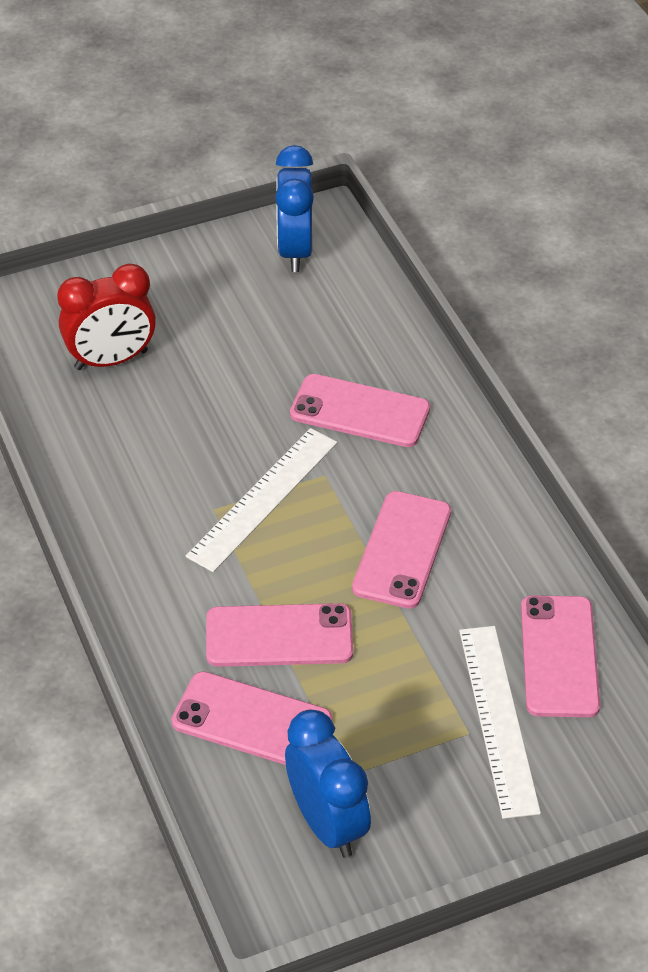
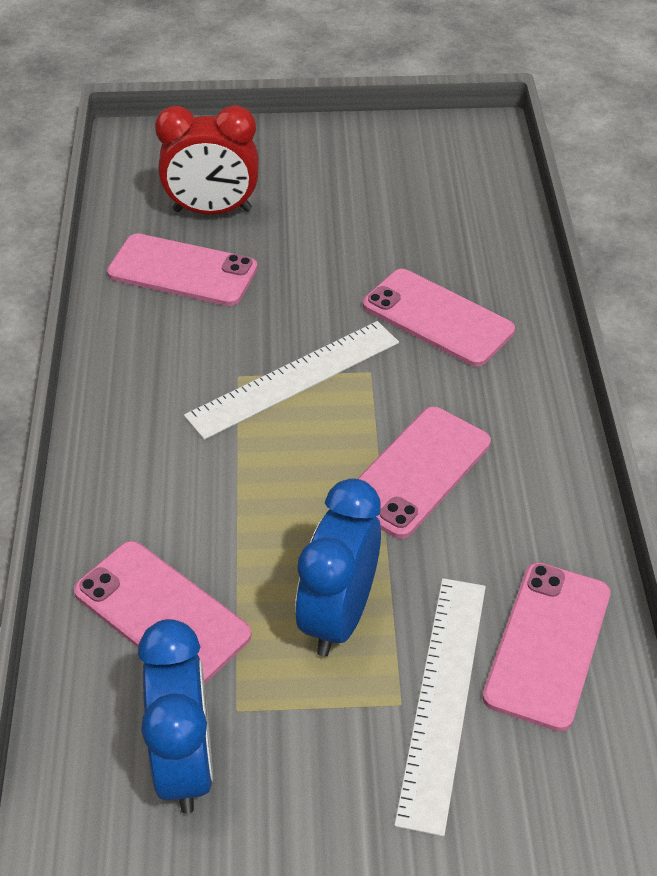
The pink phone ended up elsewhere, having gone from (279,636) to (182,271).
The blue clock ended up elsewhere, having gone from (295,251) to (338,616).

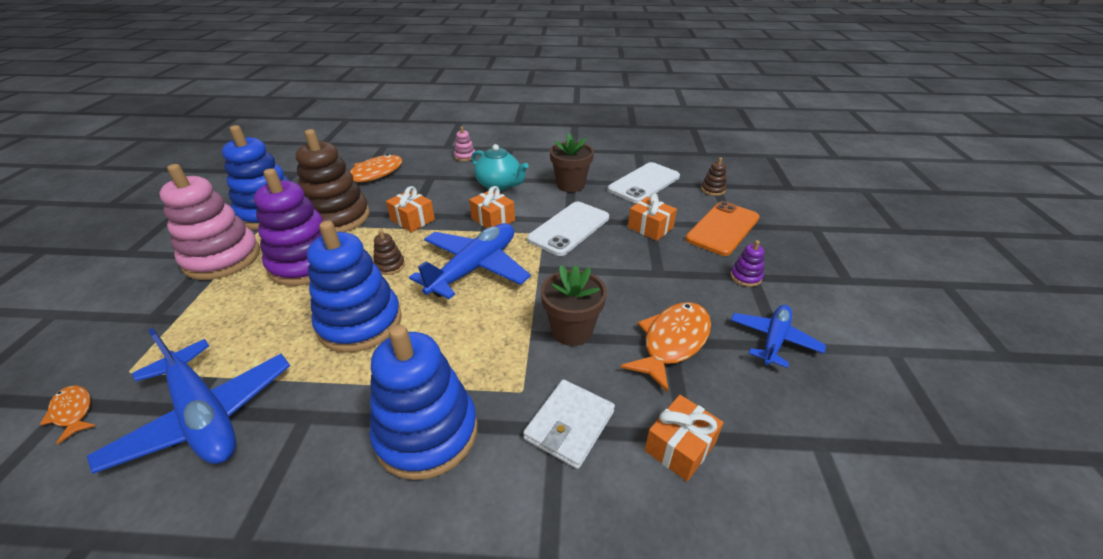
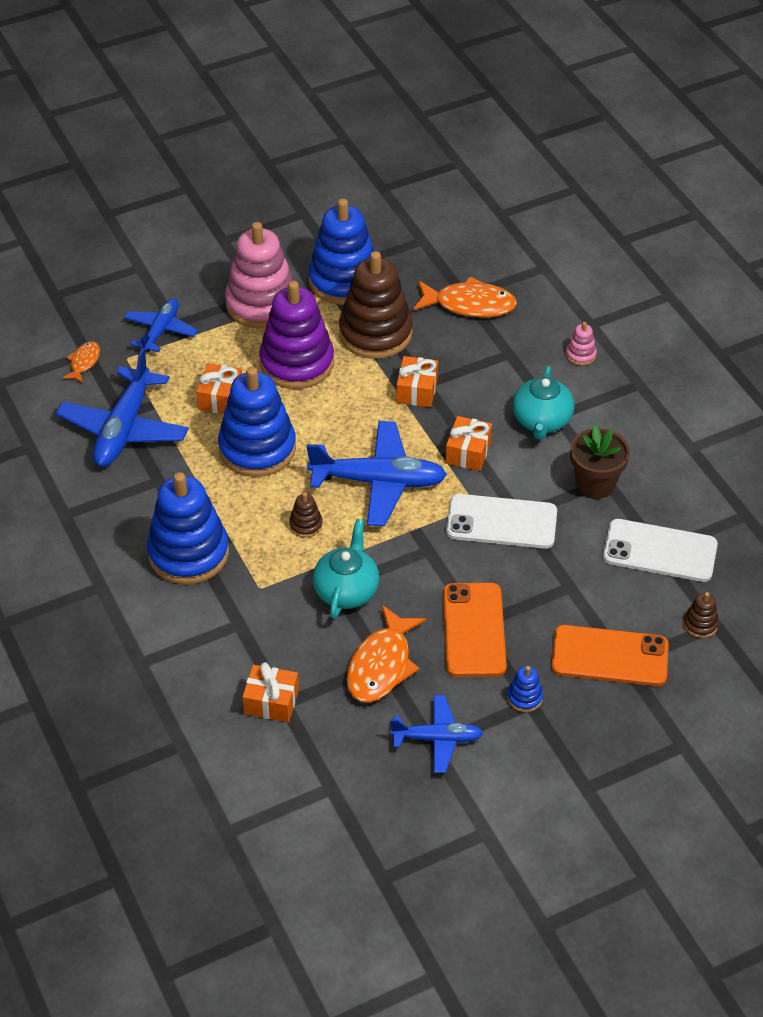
The second view lost the white wallet at (569,425).
The second view gained the blue plane at (160,331).
The second view gained the orange phone at (474,630).
The brown stacking toy ended up elsewhere, having gone from (390,266) to (306,525).
The orange gift ended up elsewhere, having gone from (650,228) to (220,398).
Where the brown flower pot stood at (572,330), the turquoise teapot came to stand at (346,590).
What was the purple stacking toy at (745,277) turned into the blue stacking toy at (524,697).
The orange fish at (672,342) ended up facing another way, 105 degrees clockwise from before.

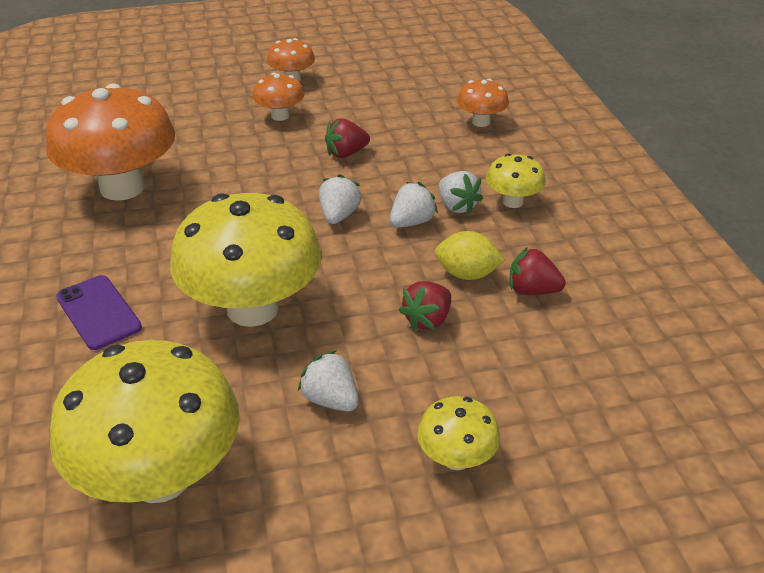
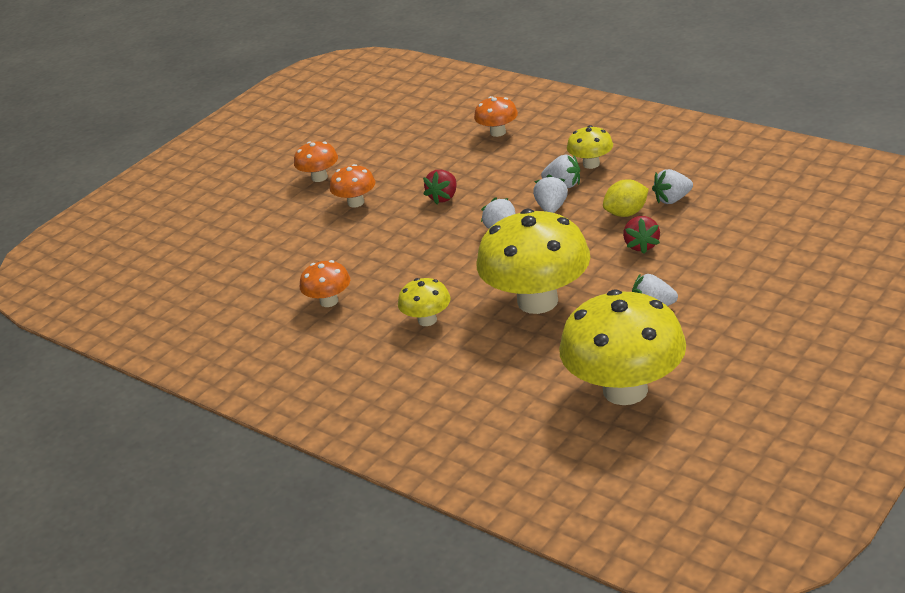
The second view lost the purple phone at (98,312).
The yellow mushroom ended up elsewhere, having gone from (456,458) to (427,320).
What was the red strawberry at (532,290) turned into the white strawberry at (672,199).
The size of the orange mushroom at (122,187) changed by a factor of 0.47.

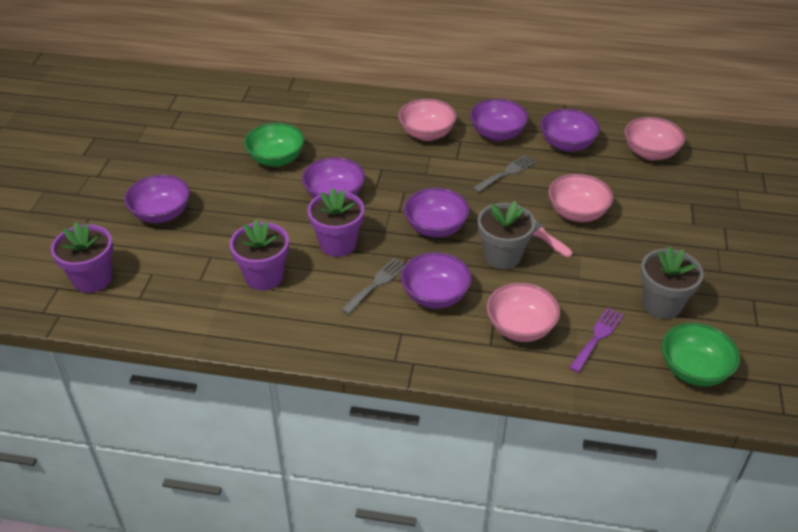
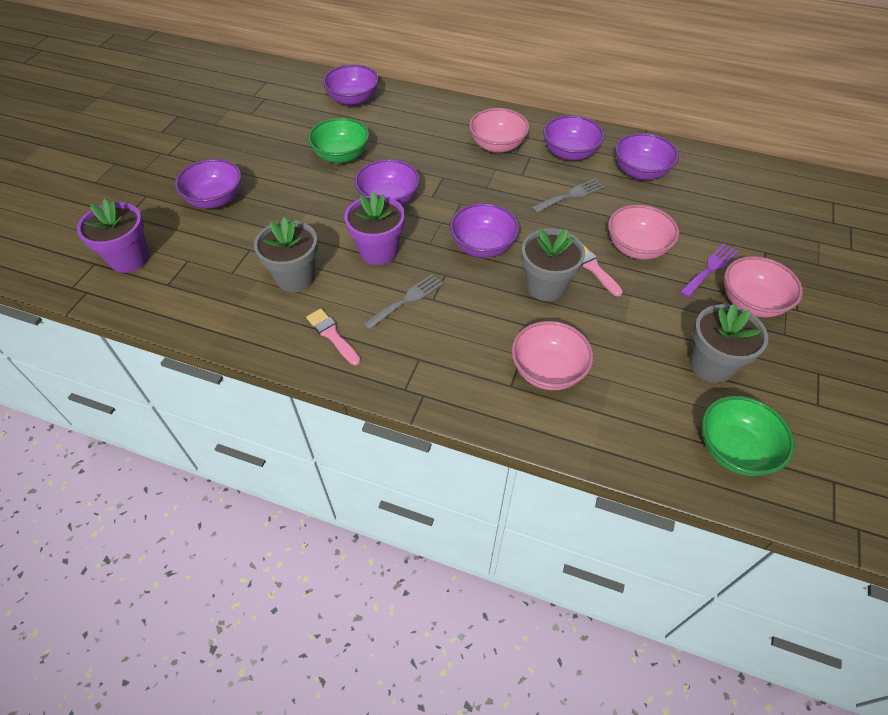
The second view gained the pink brush at (332,335).
The purple bowl ended up elsewhere, having gone from (435,296) to (353,100).
The purple fork ended up elsewhere, having gone from (597,337) to (710,268).
The pink bowl ended up elsewhere, having gone from (650,153) to (751,302).
What was the purple flower pot at (264,276) turned into the grey flower pot at (295,277).

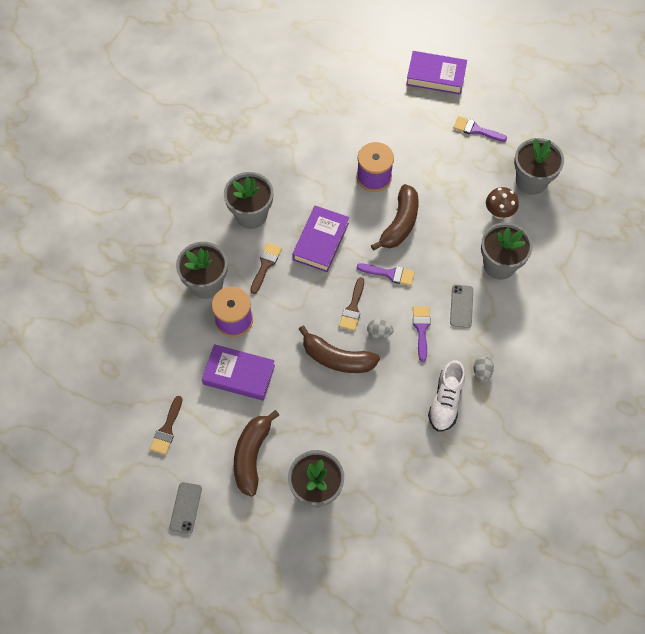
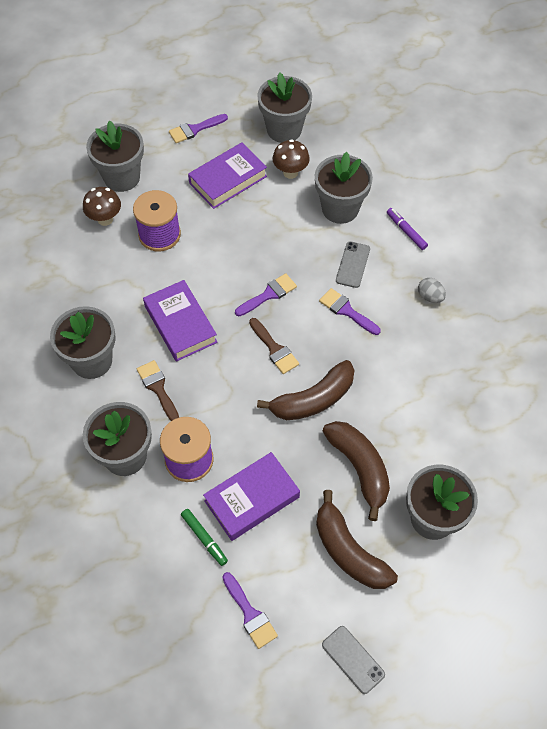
The second view lost the grey egg at (379,332).
The second view lost the white shoe at (445,401).
The second view gained the brown mushroom at (105,219).
The second view gained the grey flower pot at (122,177).
The second view gained the green marker at (204,538).
The second view gained the purple marker at (406,231).
The brown banana ended up elsewhere, having gone from (400,224) to (359,468).
The purple book ended up elsewhere, having gone from (436,76) to (228,180).
What was the brown brush at (167,429) turned into the purple brush at (250,614).
The grey phone at (461,306) ended up facing another way, 60 degrees clockwise from before.

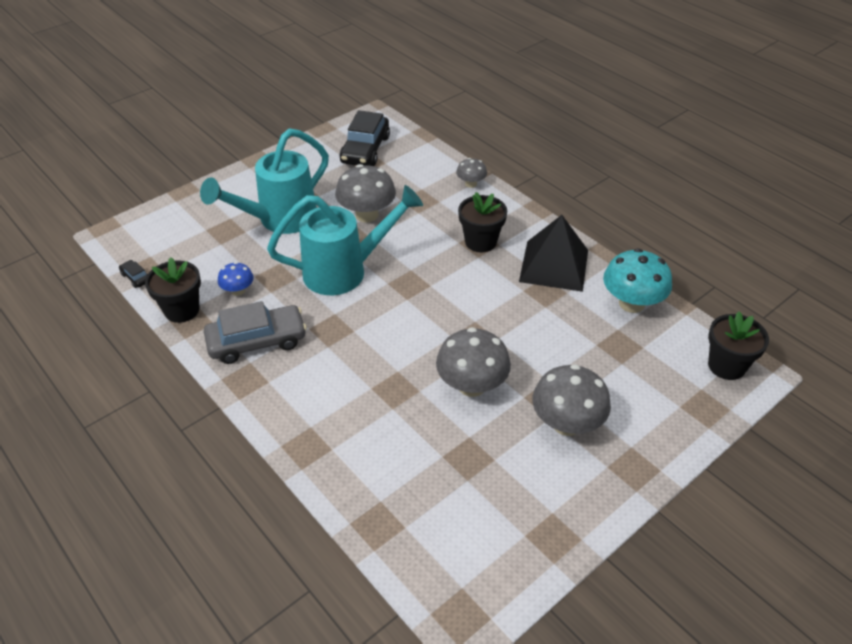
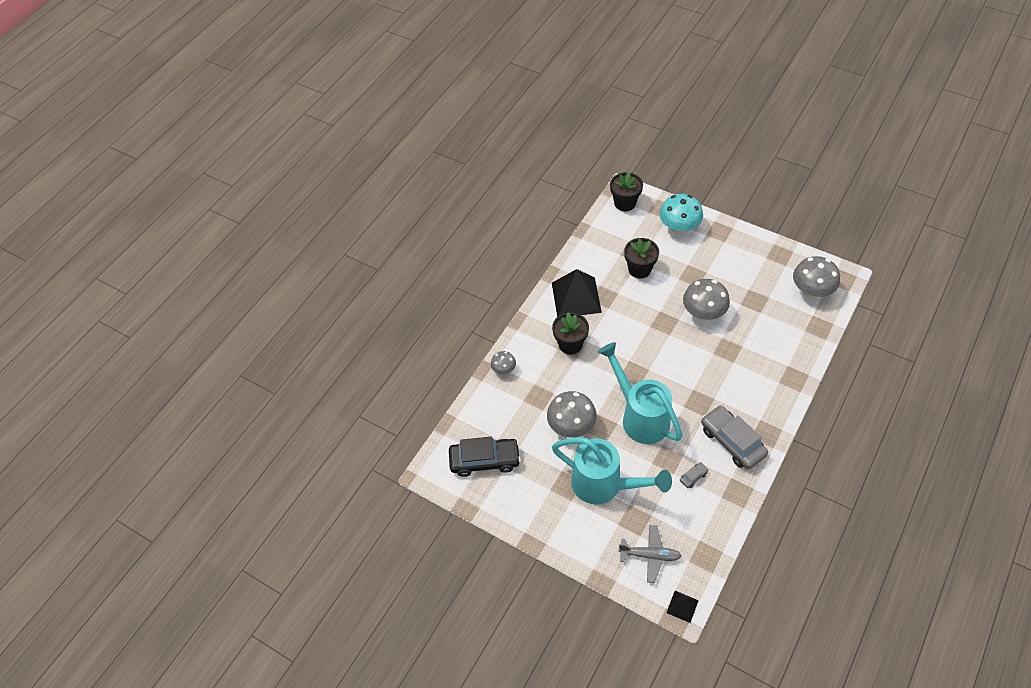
The second view lost the black car at (136,277).
The second view gained the grey plane at (650,555).
The second view gained the black pyramid at (682,606).
The black flower pot ended up elsewhere, having gone from (182,310) to (639,269).
The grey mushroom ended up elsewhere, having gone from (566,423) to (811,291).
The turquoise mushroom ended up elsewhere, having gone from (631,303) to (679,227).
Where the blue mushroom stood at (238,291), the grey car came to stand at (693,477).

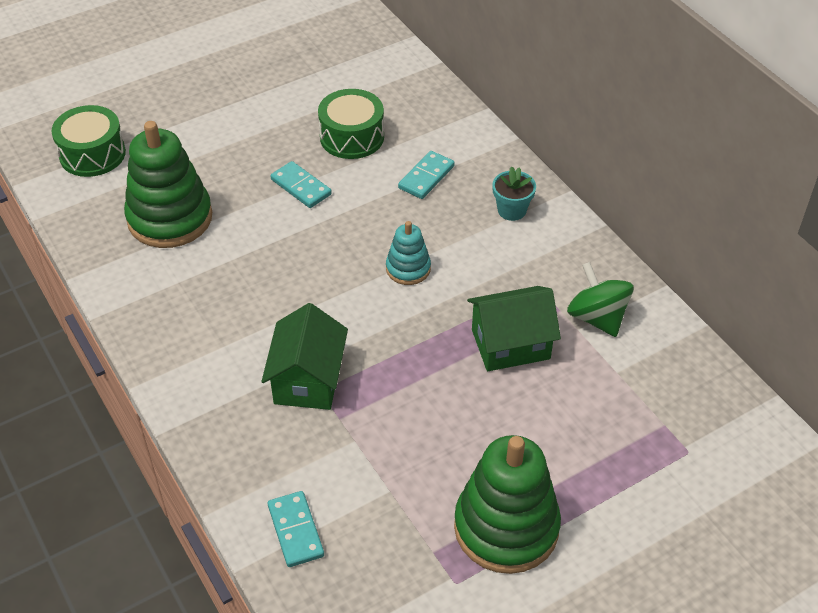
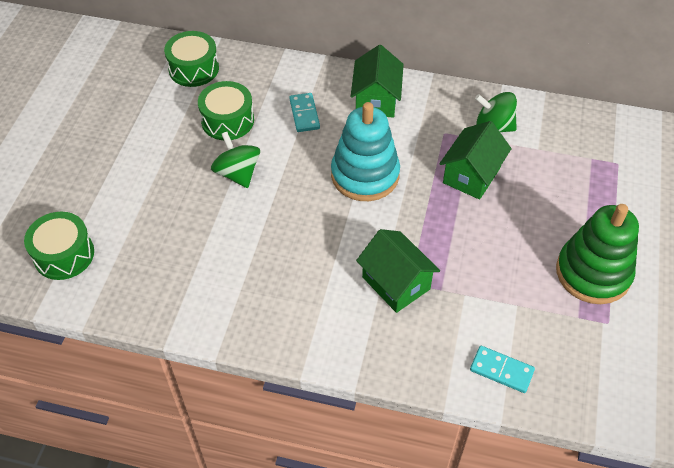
The second view lost the green stacking toy at (170,218).
The second view gained the green drum at (194,69).
Where the turquoise domino stood at (301,187), the green spinning top came to stand at (237,173).
Where the turquoise flower pot stood at (512,210), the green house came to stand at (376,100).
The size of the turquoise stacking toy at (408,268) changed by a factor of 1.96.

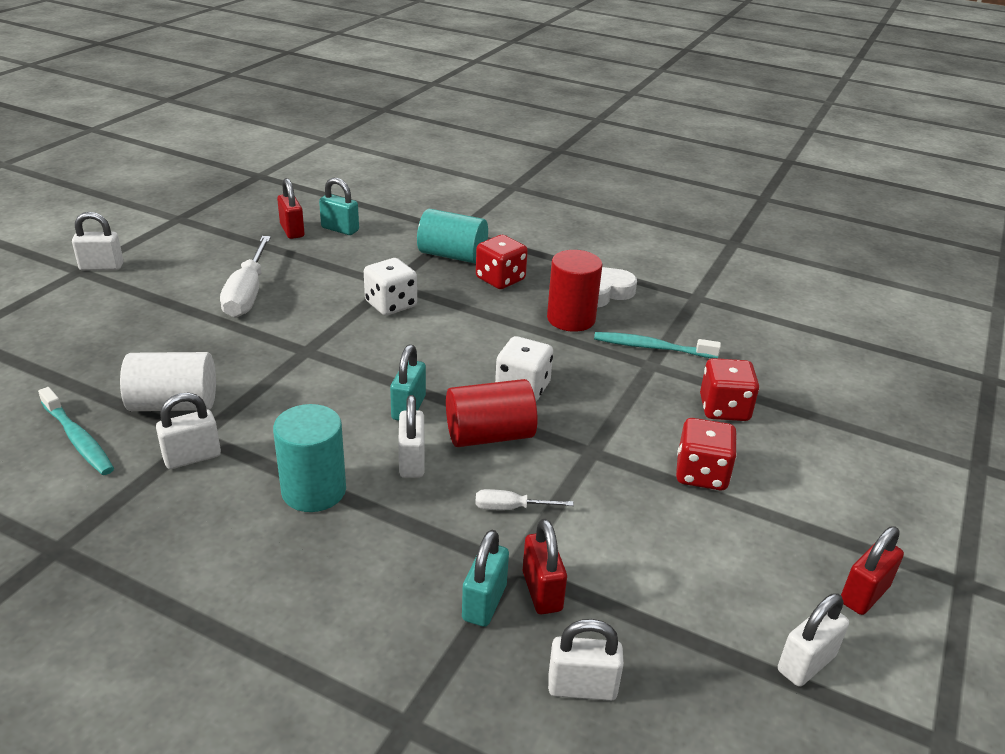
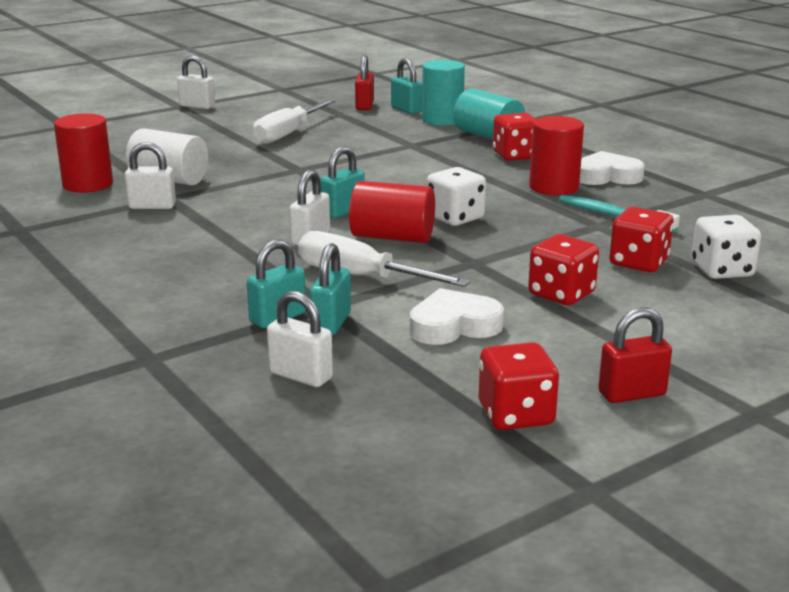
The second view gained the white heart at (453,326).
The turquoise cylinder ended up elsewhere, having gone from (314,490) to (442,120).
The white dice ended up elsewhere, having gone from (391,304) to (722,270).
Where the turquoise toothbrush stood at (78,439), the red cylinder came to stand at (88,184).
Where the white padlock stood at (806,663), the red dice came to stand at (516,415).
What was the red padlock at (542,591) turned into the turquoise padlock at (331,323).
The size of the white screwdriver at (511,508) changed by a factor of 2.03.

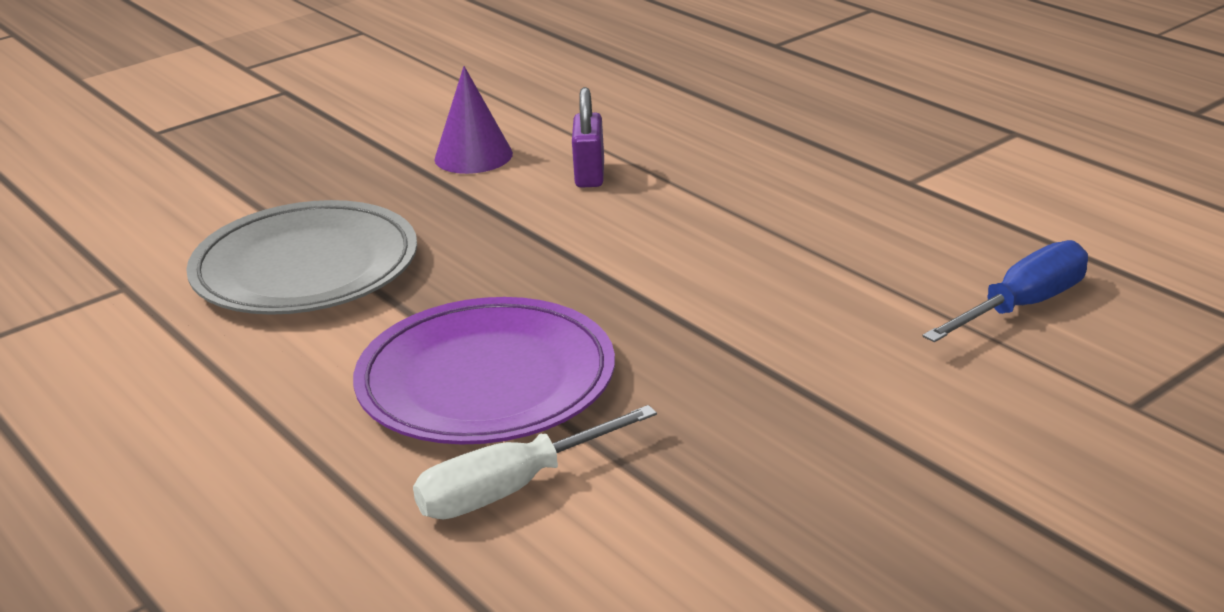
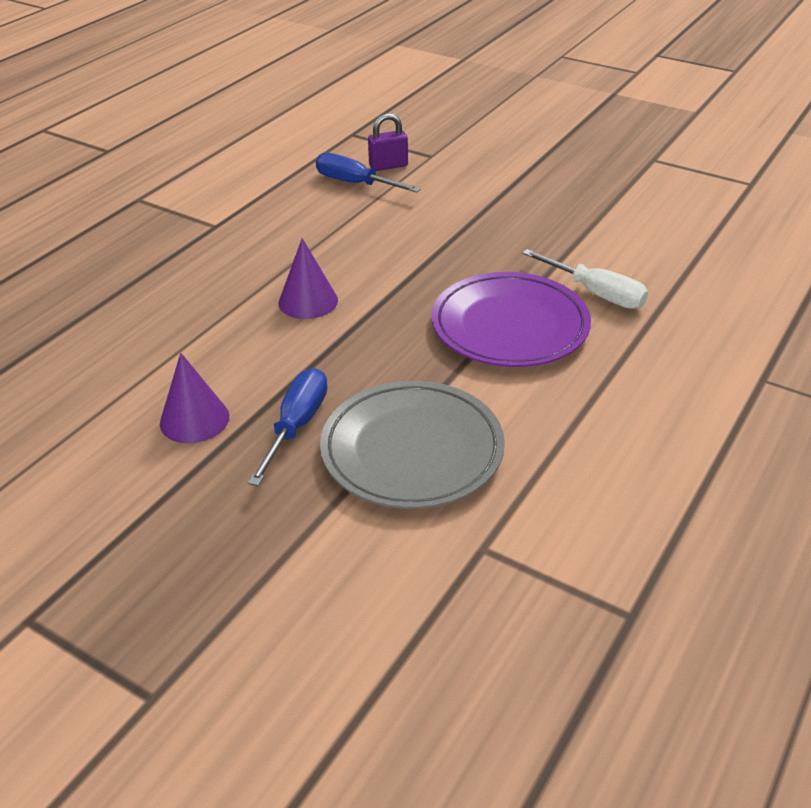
The second view gained the blue screwdriver at (297,425).
The second view gained the purple cone at (308,301).
The purple padlock ended up elsewhere, having gone from (590,175) to (388,166).

